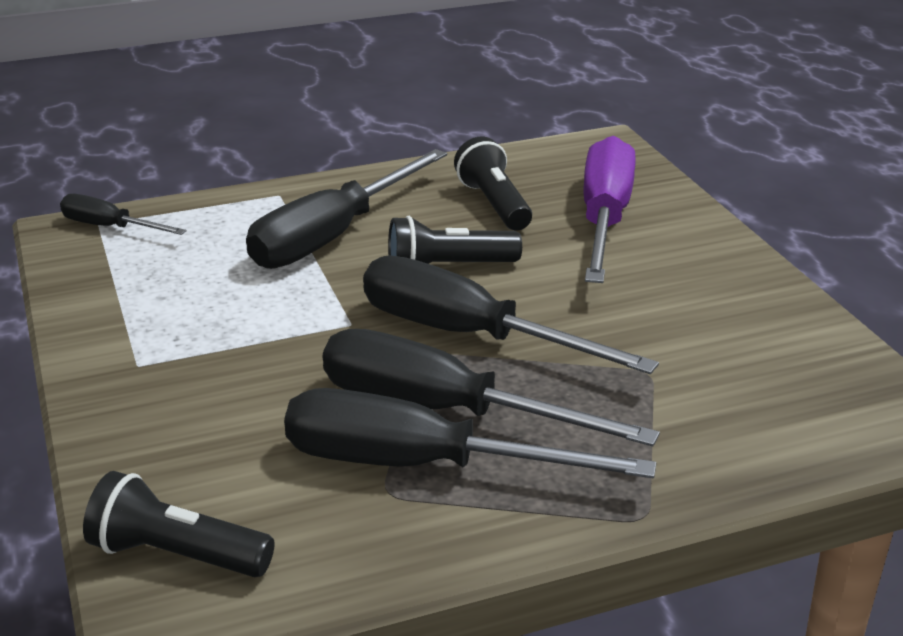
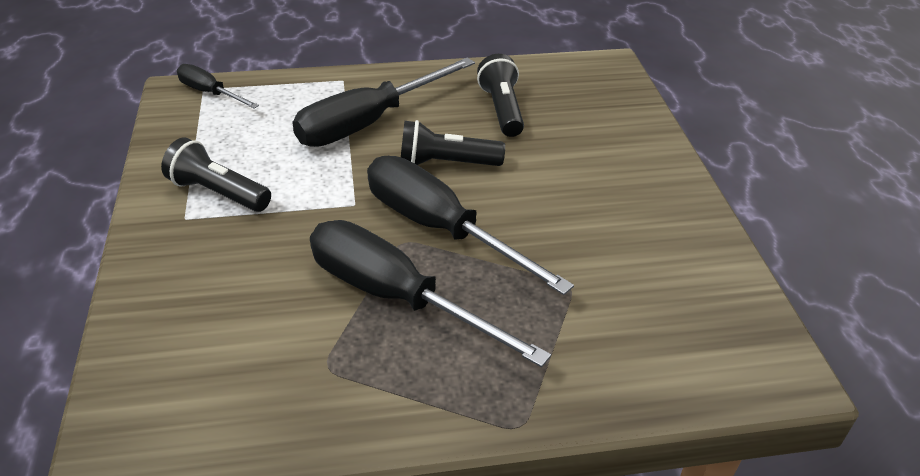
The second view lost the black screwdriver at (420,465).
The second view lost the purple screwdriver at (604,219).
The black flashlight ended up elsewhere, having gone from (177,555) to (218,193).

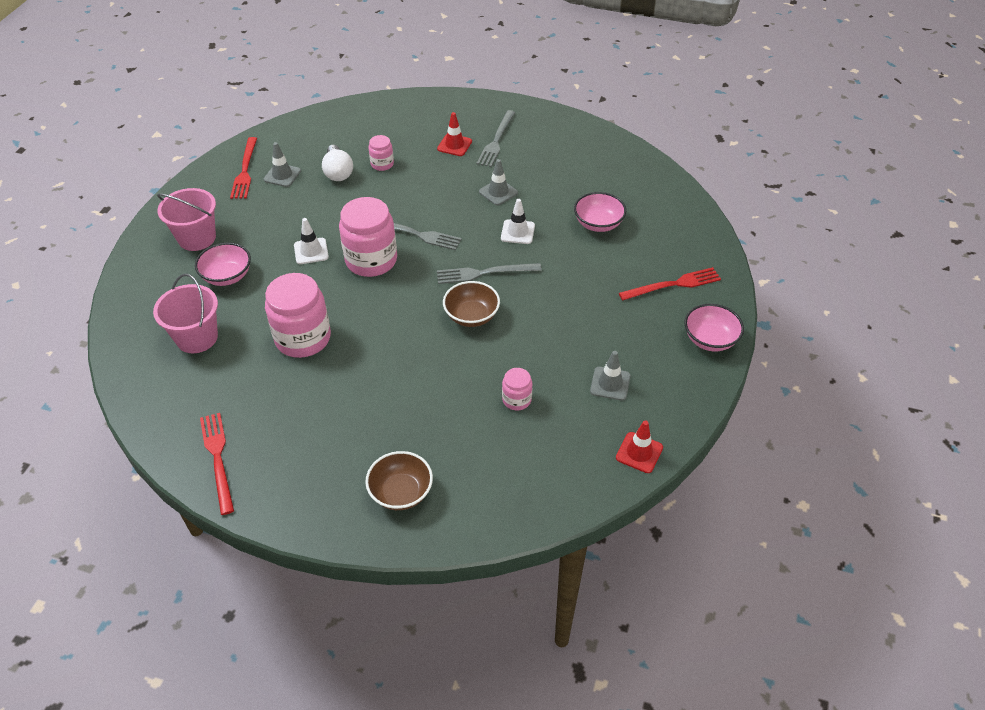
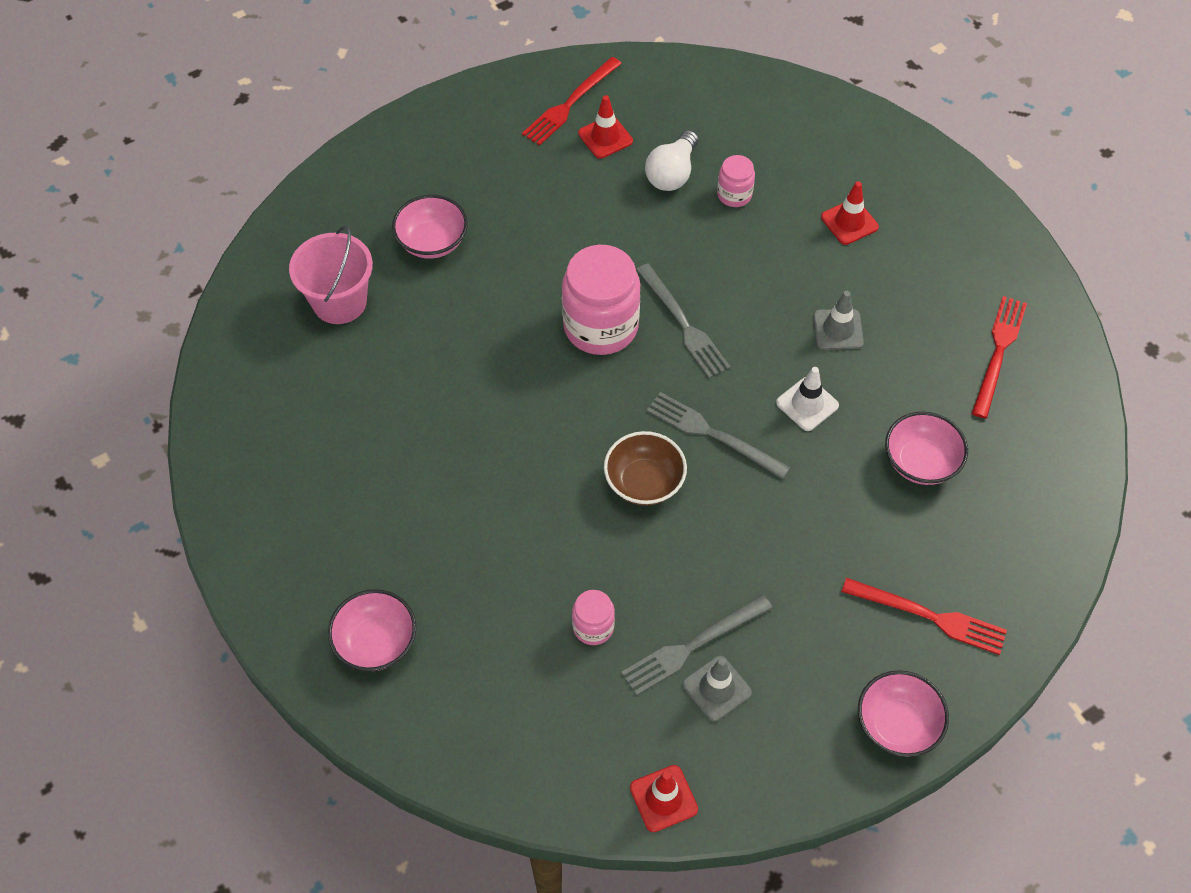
The second view lost the pink bucket at (197,238).
The second view lost the pink jar at (303,338).
The second view lost the white traffic cone at (311,251).
The red fork ended up elsewhere, having gone from (218,458) to (998,352).
The grey fork ended up elsewhere, having gone from (496,140) to (692,646).
What was the grey traffic cone at (282,175) turned into the red traffic cone at (605,137).
What was the brown bowl at (401,492) turned into the pink bowl at (376,642).

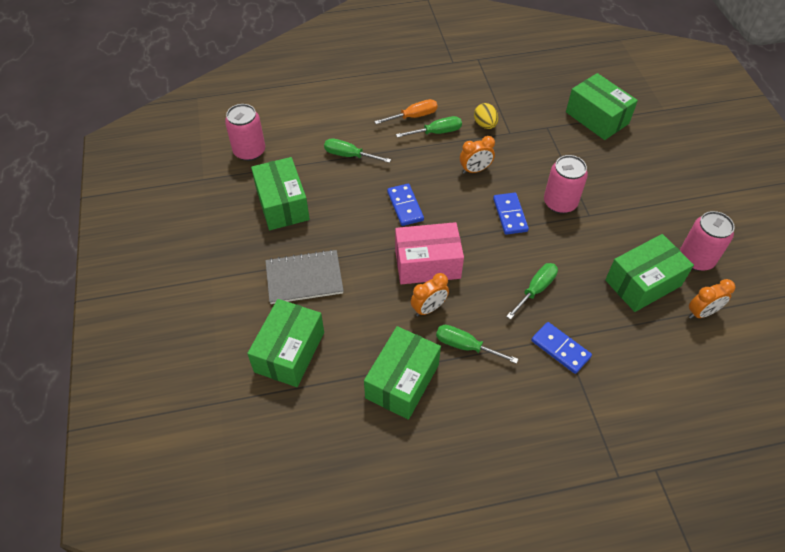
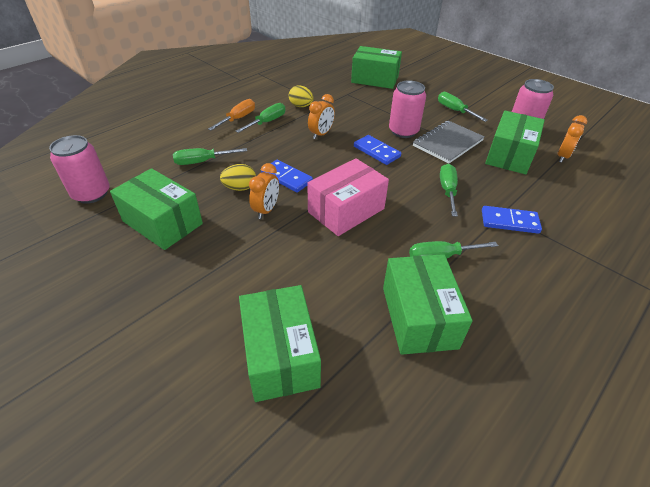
The second view gained the yellow egg at (240,188).
The second view gained the green screwdriver at (455,111).
The grey notebook ended up elsewhere, having gone from (304,278) to (448,143).
The orange clock ended up elsewhere, having gone from (429,308) to (266,210).

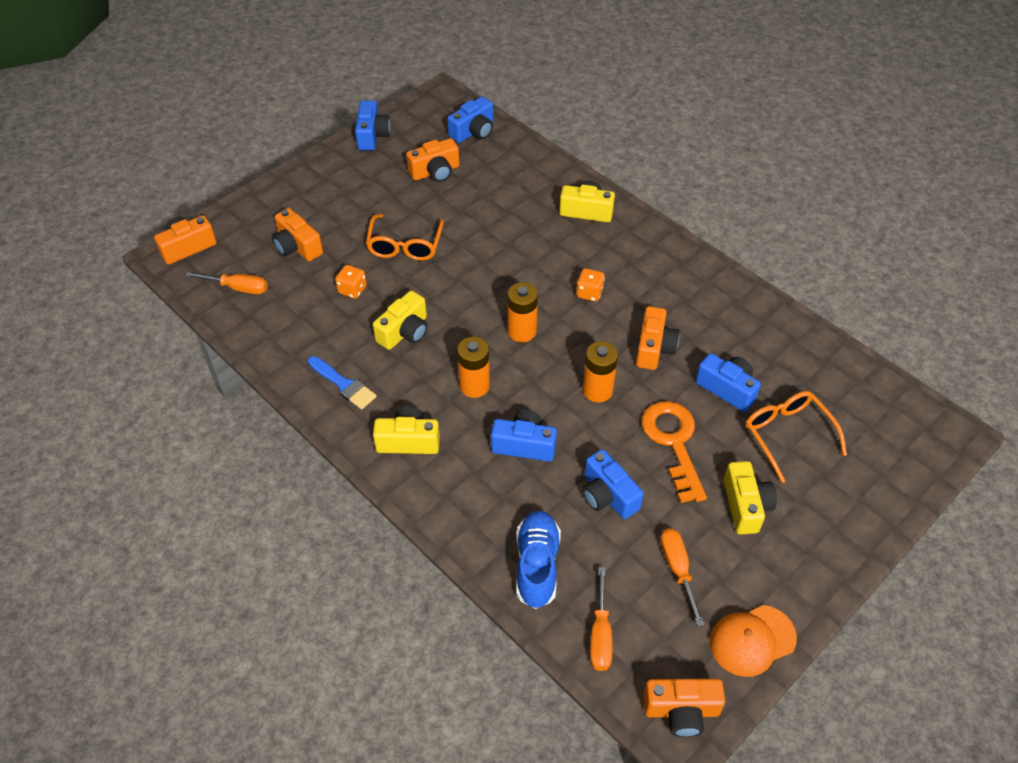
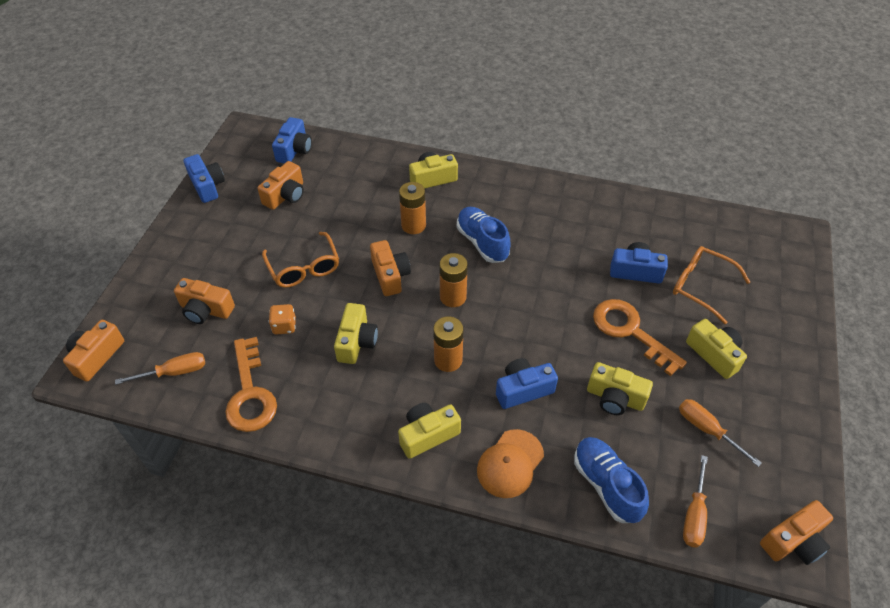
The second view lost the blue brush at (343,384).
The second view gained the orange key at (250,393).
The orange battery ended up elsewhere, having gone from (597,390) to (413,225).
The orange camera ended up elsewhere, having gone from (654,348) to (390,275).
The orange cap ended up elsewhere, having gone from (752,640) to (510,463).
Where the orange dice stood at (589,293), the blue shoe came to stand at (482,242).
What was the blue camera at (607,495) turned into the yellow camera at (615,398).
The orange screwdriver at (600,635) ended up facing another way, 45 degrees clockwise from before.

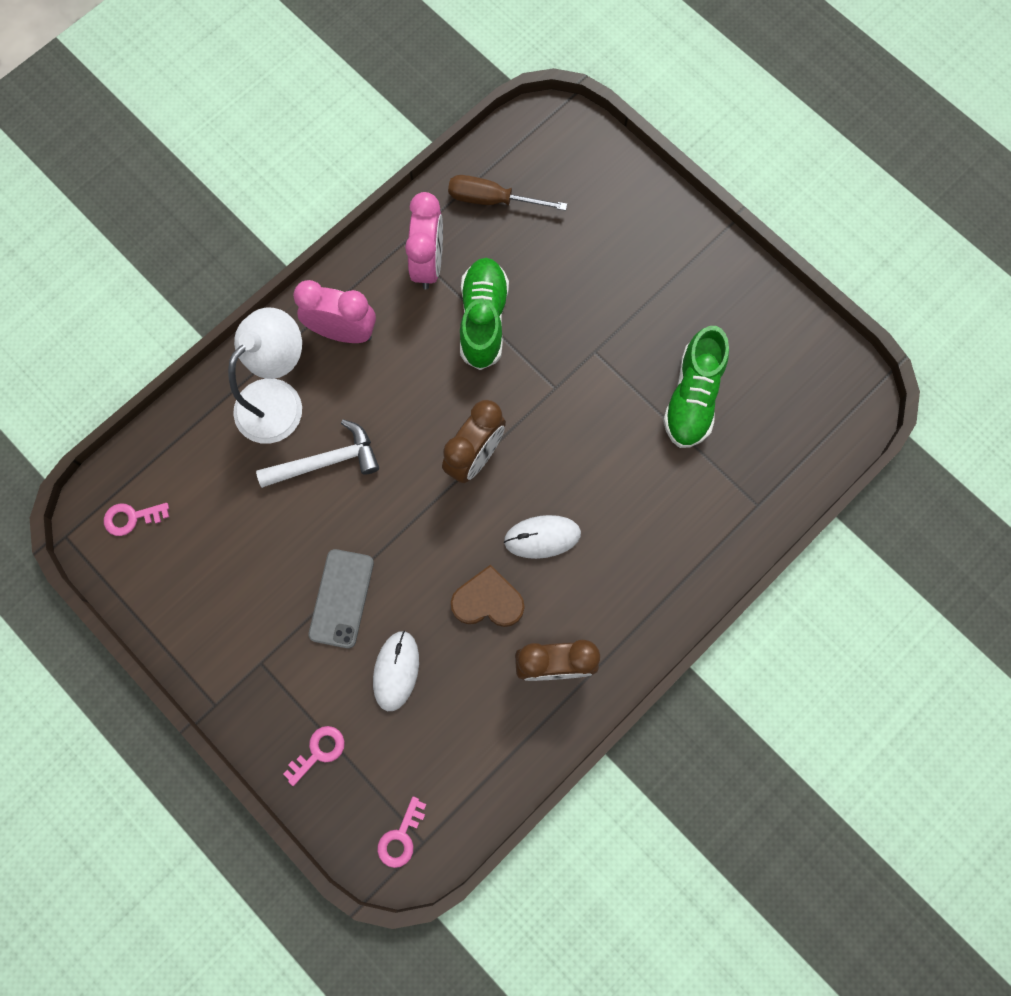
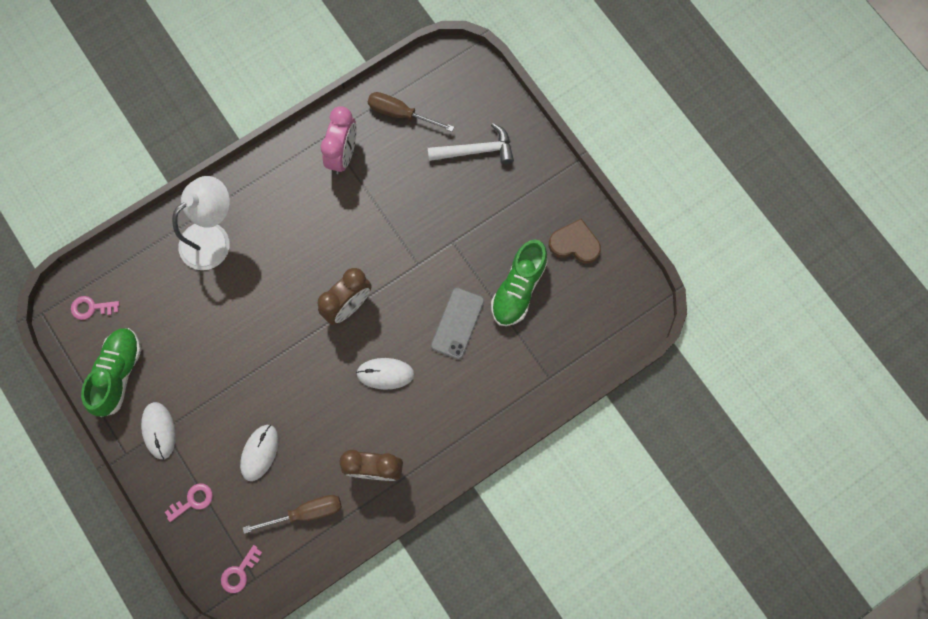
The second view lost the pink clock at (343,332).
The second view gained the white mouse at (159,430).
The second view gained the brown screwdriver at (306,512).
The white hammer ended up elsewhere, having gone from (326,461) to (476,150).
The grey phone ended up elsewhere, having gone from (341,598) to (457,323).
The brown heart ended up elsewhere, having gone from (488,600) to (574,244).
The green shoe ended up elsewhere, having gone from (483,319) to (118,373).

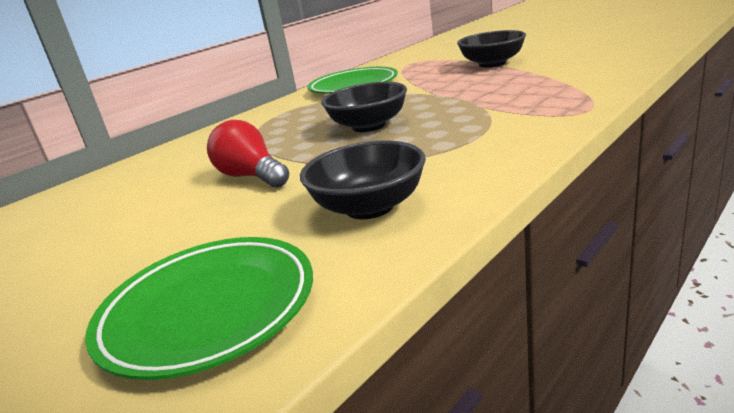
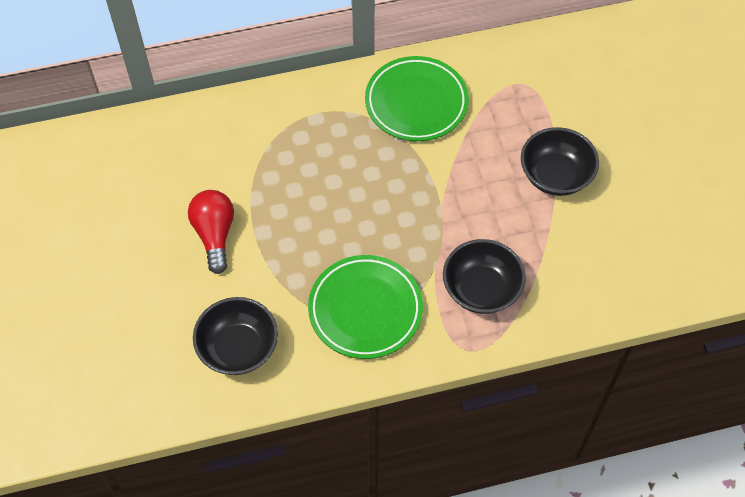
The green plate ended up elsewhere, having gone from (209,310) to (365,309).
The black bowl ended up elsewhere, having gone from (368,126) to (481,289).

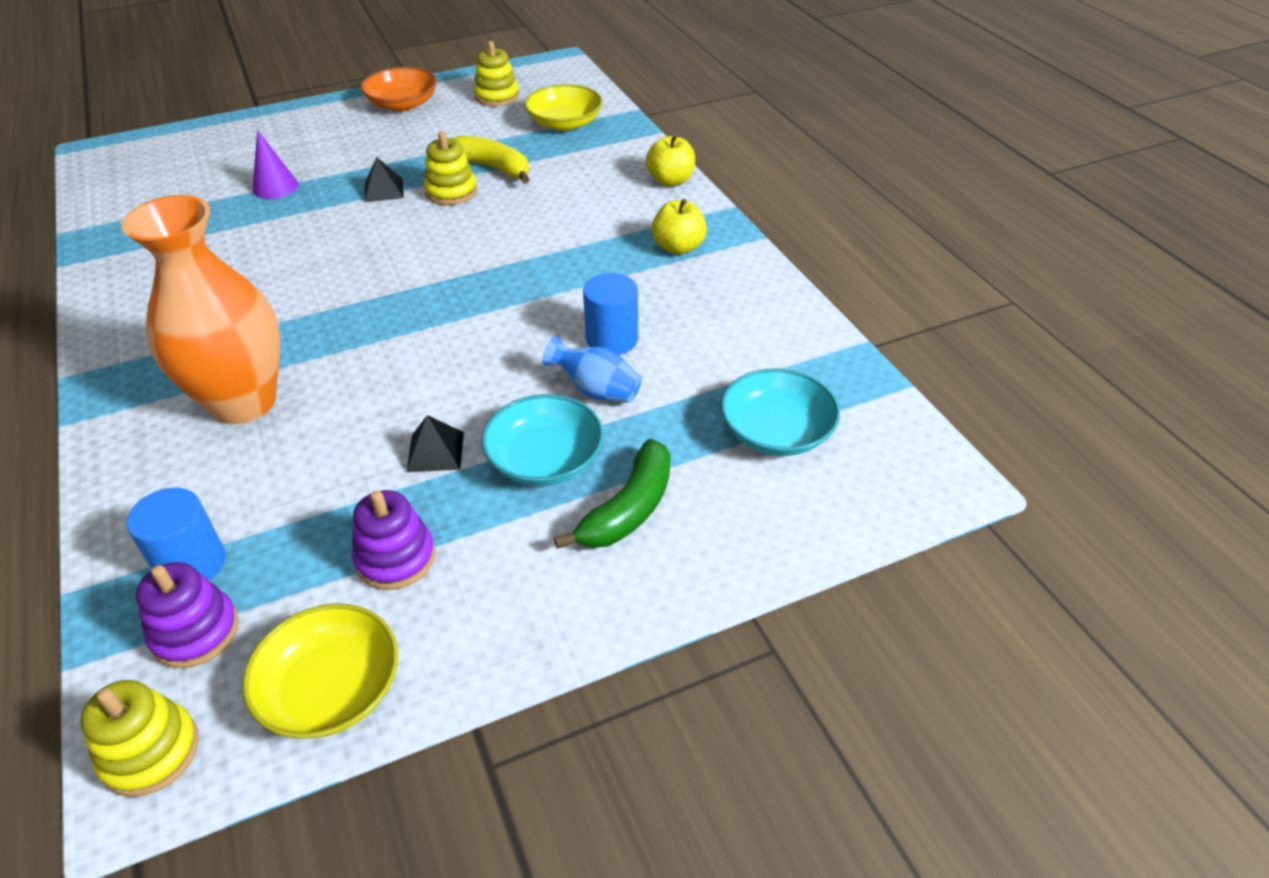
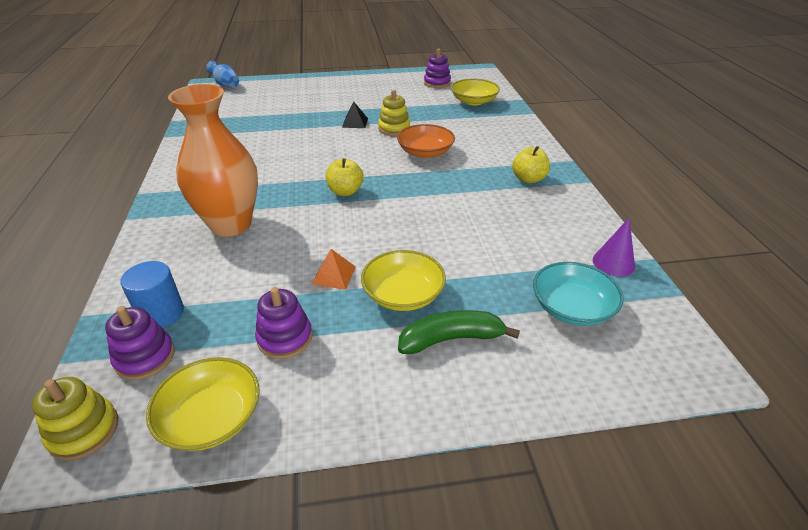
The second view lost the yellow banana at (493,168).
The second view lost the blue cylinder at (612,339).
The purple cone ended up elsewhere, having gone from (275,187) to (613,263).
The orange bowl ended up elsewhere, having gone from (403,104) to (425,152).
The blue vase ended up elsewhere, having gone from (596,390) to (226,85).
The yellow apple ended up elsewhere, having gone from (670,181) to (345,191).
What was the black pyramid at (435,451) turned into the orange pyramid at (334,275).
What was the yellow stacking toy at (497,96) turned into the purple stacking toy at (437,83).
What was the turquoise bowl at (545,460) turned into the yellow bowl at (403,294).
The green banana at (628,509) ended up facing another way, 150 degrees counterclockwise from before.

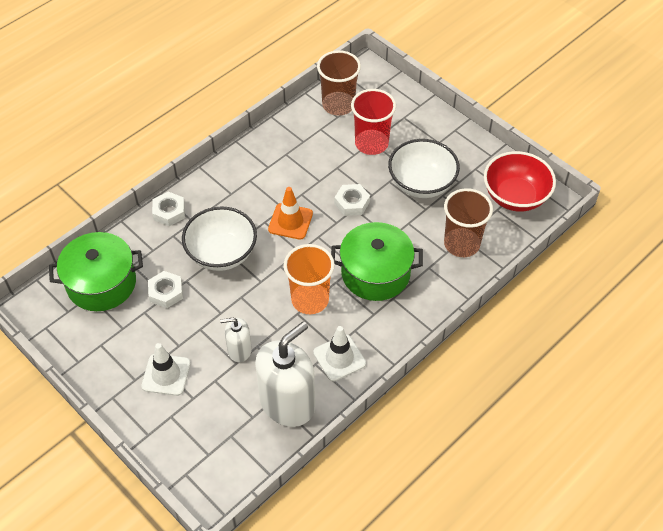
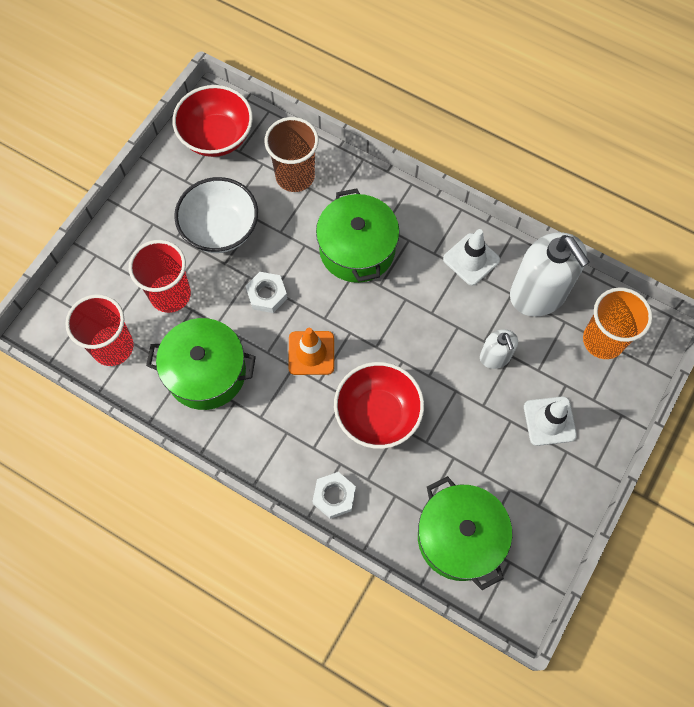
The second view lost the white nut at (166,292).
The second view gained the green pot at (206,372).
The orange cup ended up elsewhere, having gone from (310,299) to (603,340).
What was the white bowl at (222,253) turned into the red bowl at (377,414).
What was the brown cup at (338,105) turned into the red cup at (113,347).
The white soap dispenser at (287,403) ended up facing another way, 150 degrees counterclockwise from before.

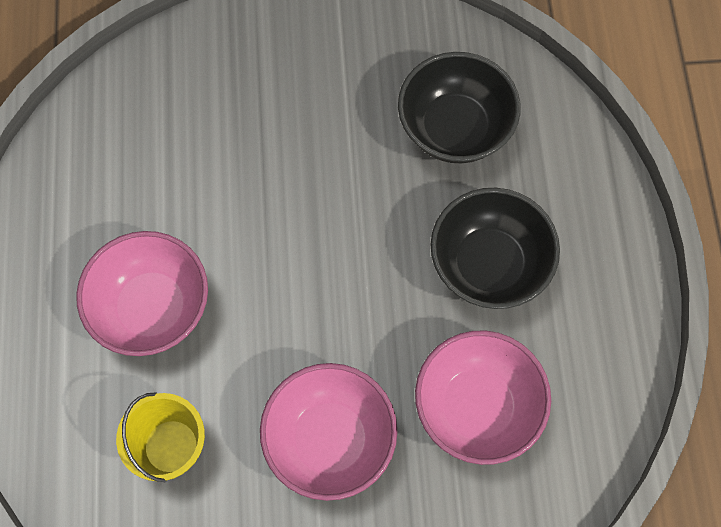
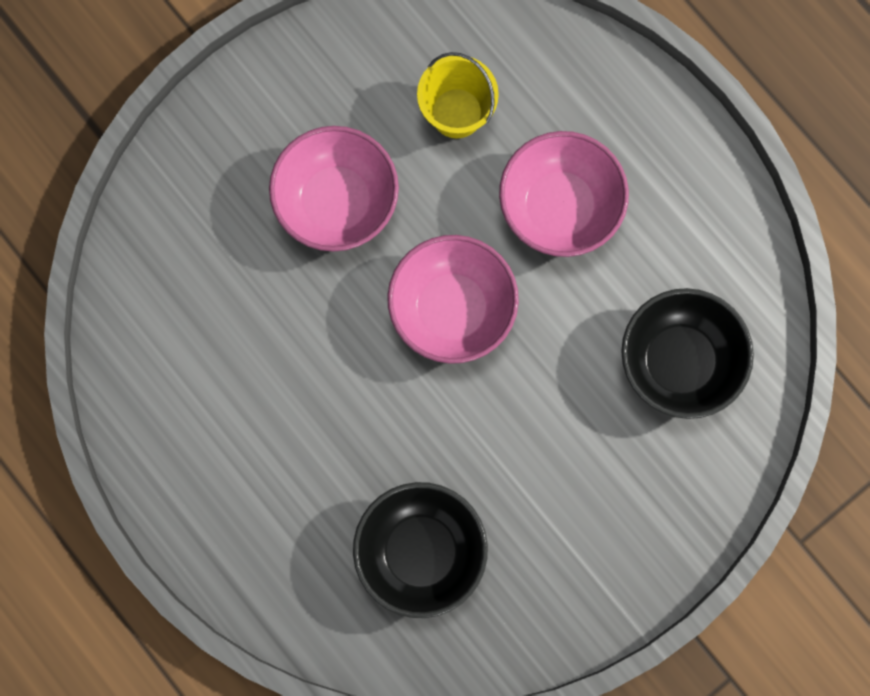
The pink bowl ended up elsewhere, having gone from (477,407) to (452,308).
The black bowl ended up elsewhere, having gone from (488,264) to (679,361).

